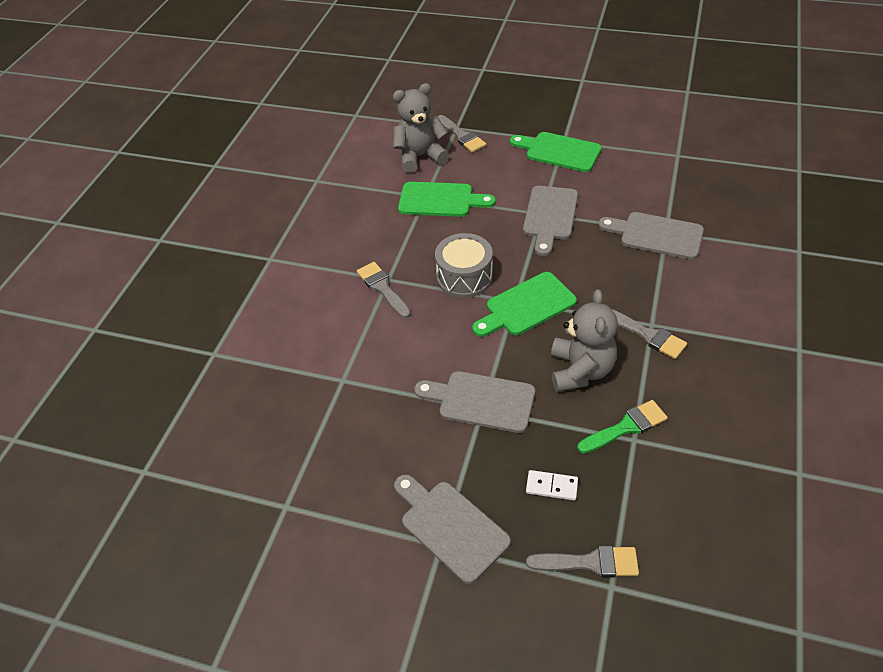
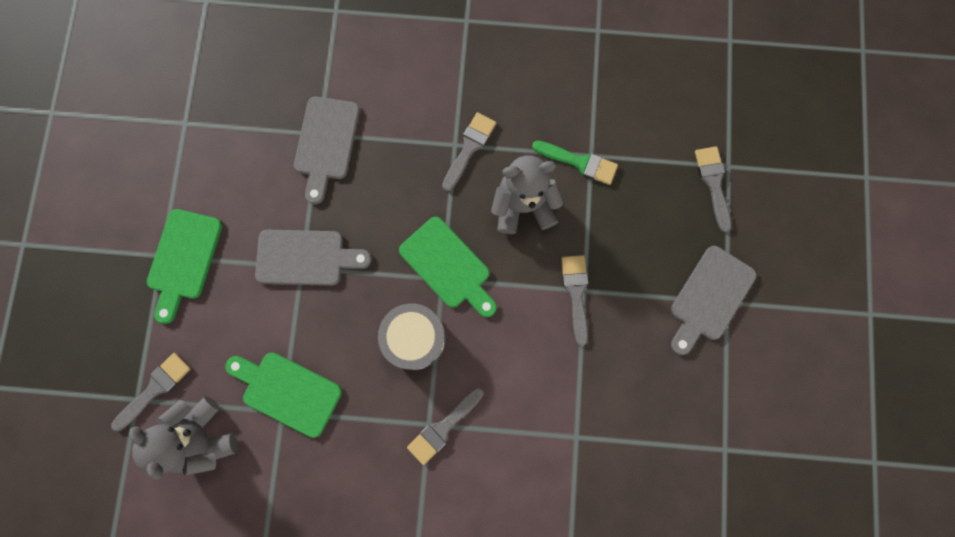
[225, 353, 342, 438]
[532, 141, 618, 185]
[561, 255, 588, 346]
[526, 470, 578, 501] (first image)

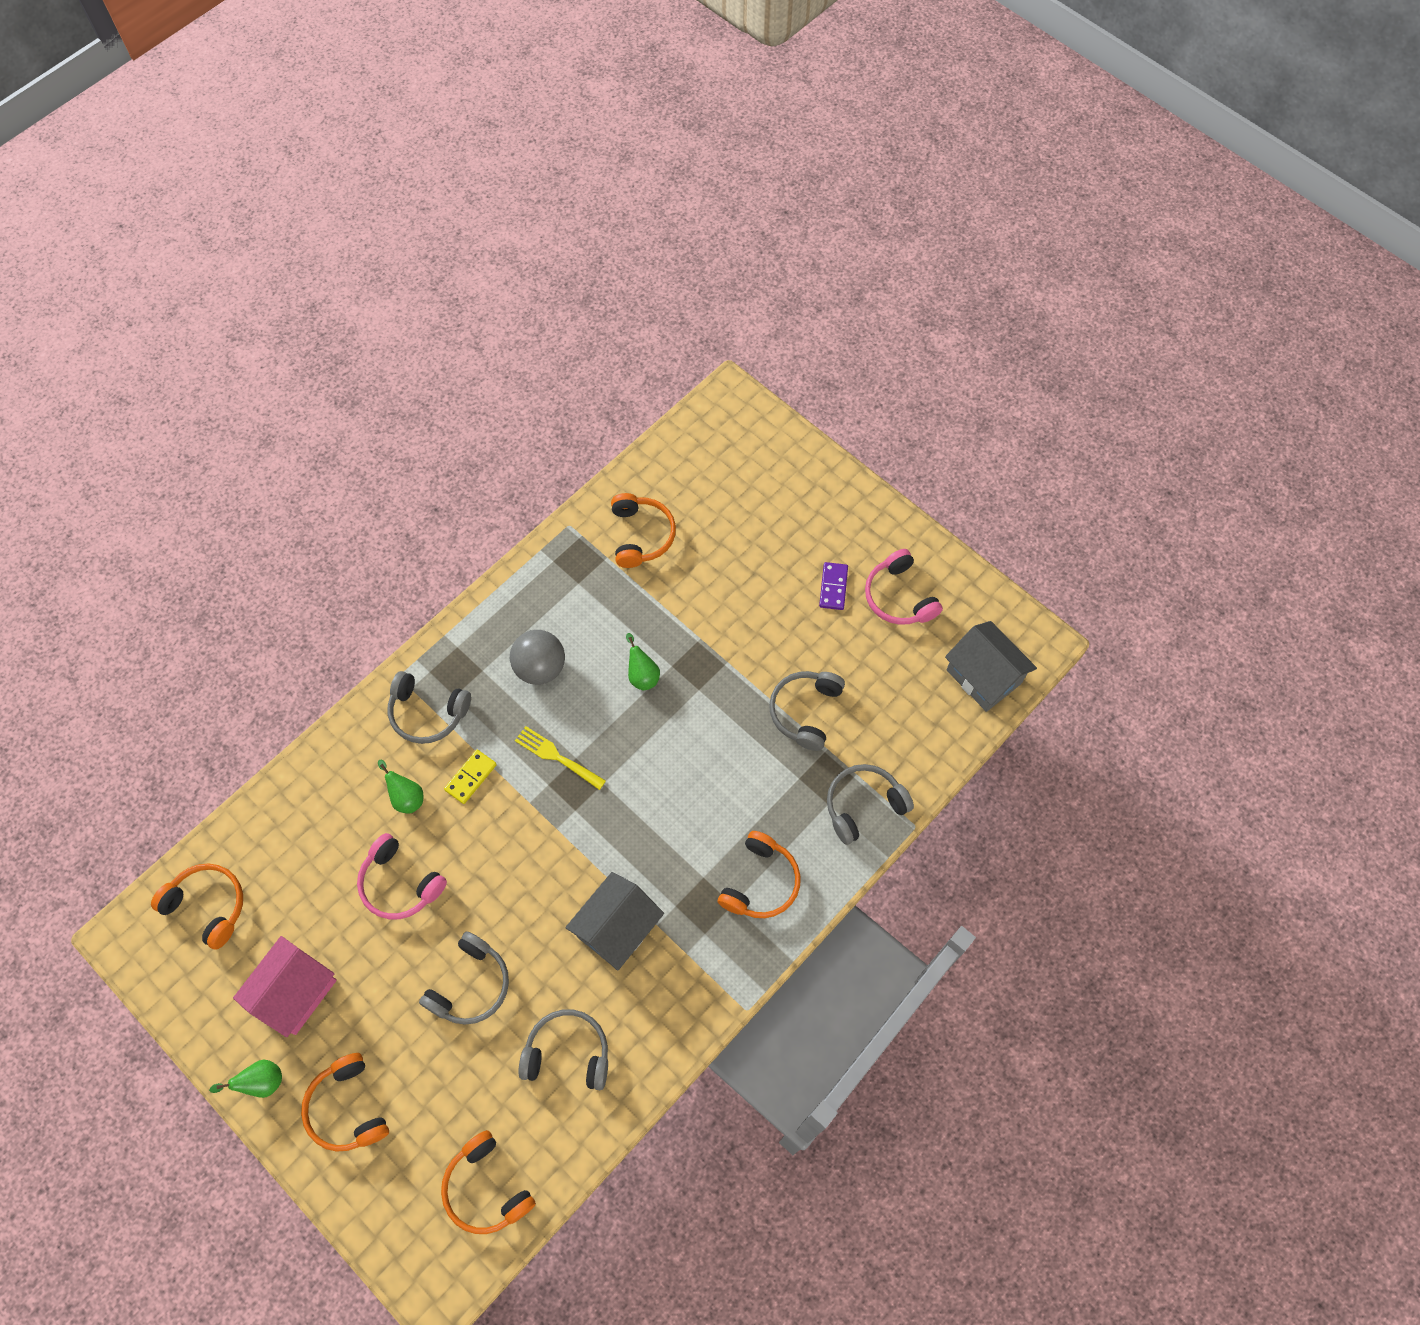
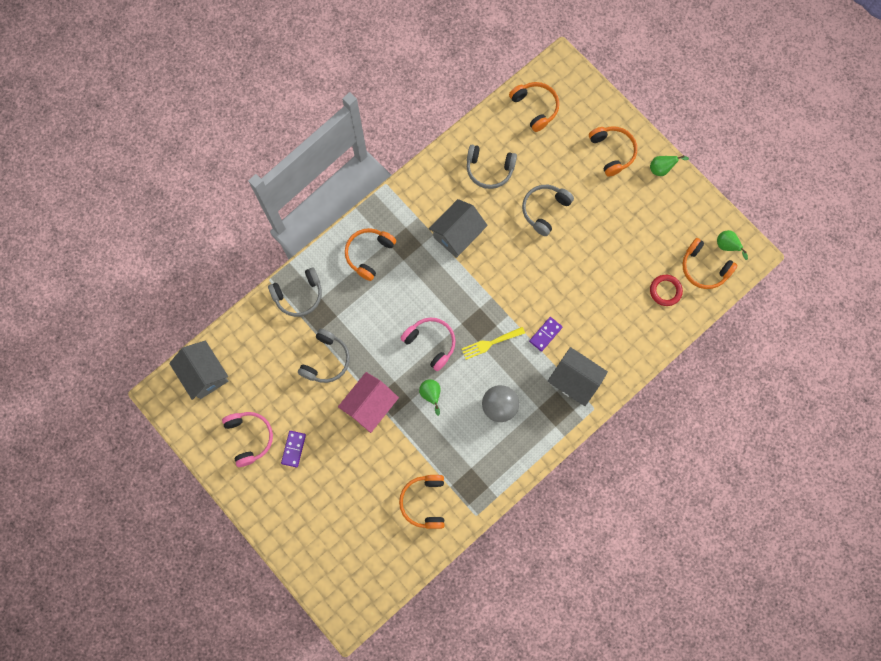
[338, 372, 399, 433]
[401, 318, 456, 371]
[461, 327, 525, 360]
[529, 317, 562, 352]
[548, 347, 608, 406]
[650, 275, 683, 306]
[717, 230, 748, 260]

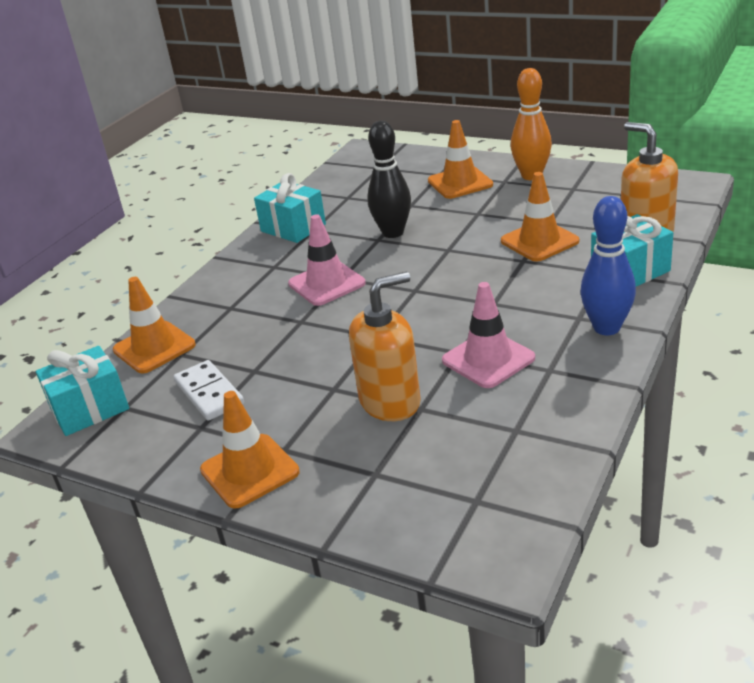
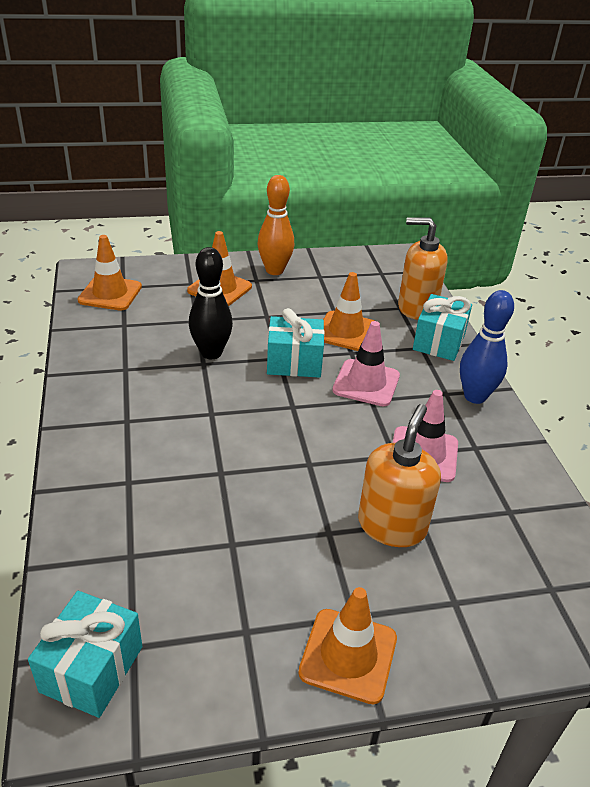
[78, 235, 142, 311]
[267, 308, 325, 378]
[333, 321, 400, 407]
[174, 360, 244, 421] (first image)

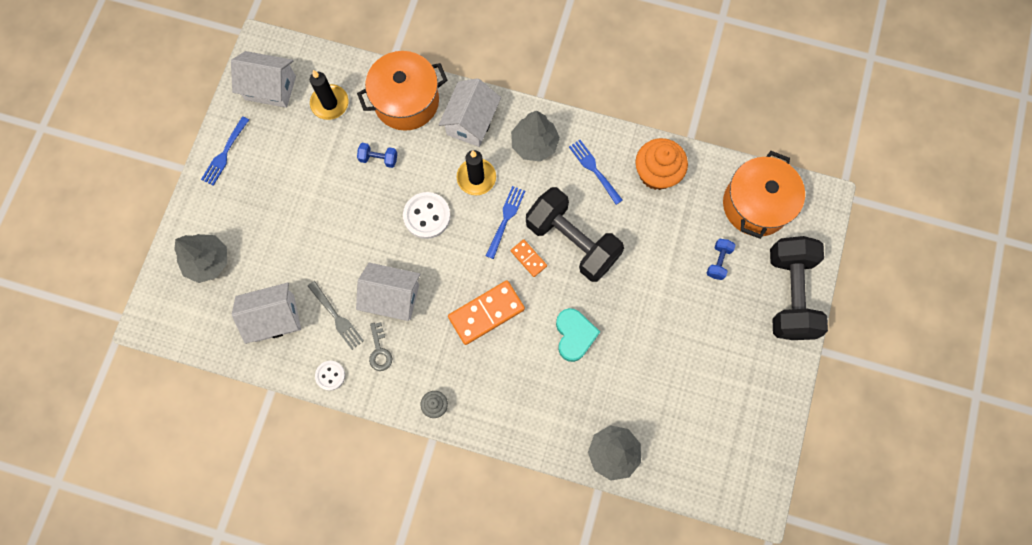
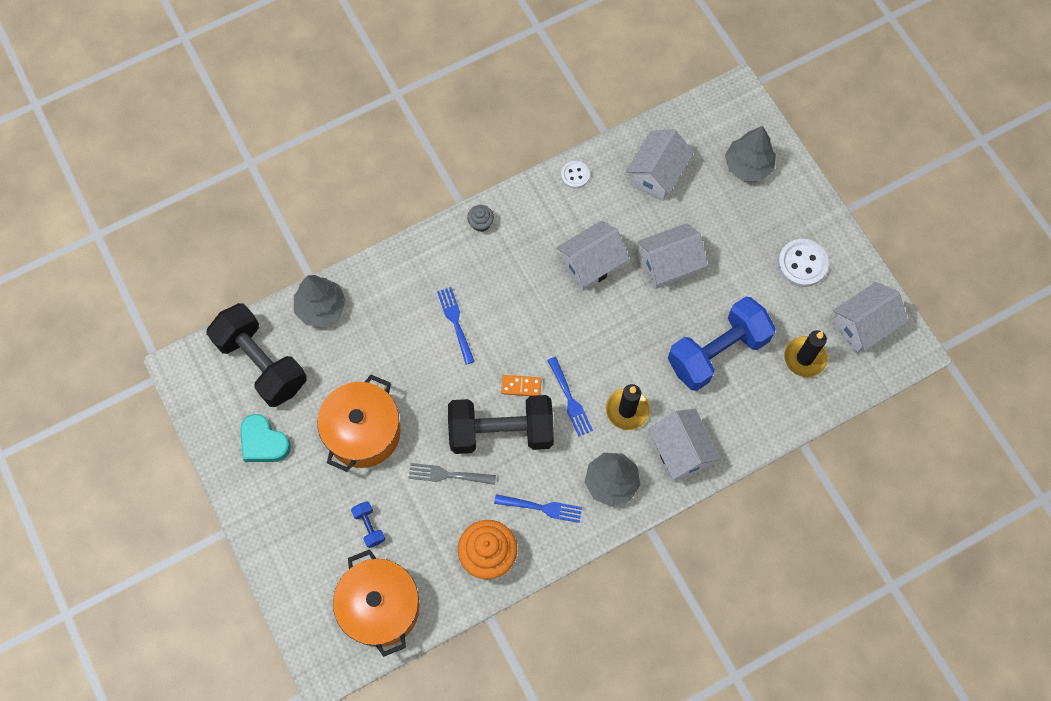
[206, 303, 307, 407]
[240, 414, 291, 462]
[317, 374, 401, 472]
[409, 463, 496, 485]
[437, 287, 475, 364]
[637, 223, 707, 289]
[668, 296, 776, 391]
[778, 239, 829, 287]
[369, 322, 392, 371] (first image)
[448, 280, 525, 345] (first image)

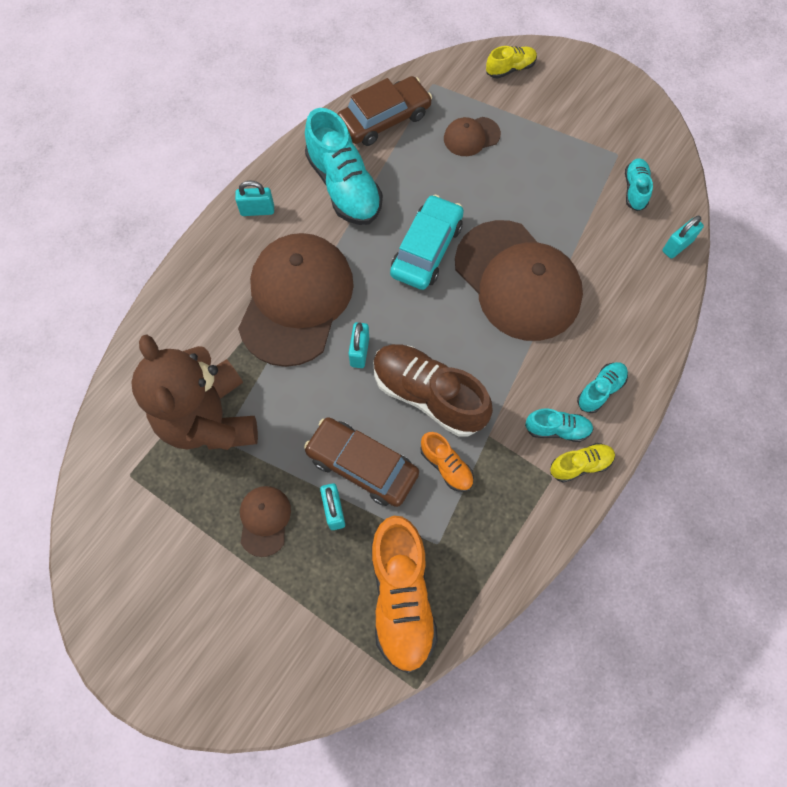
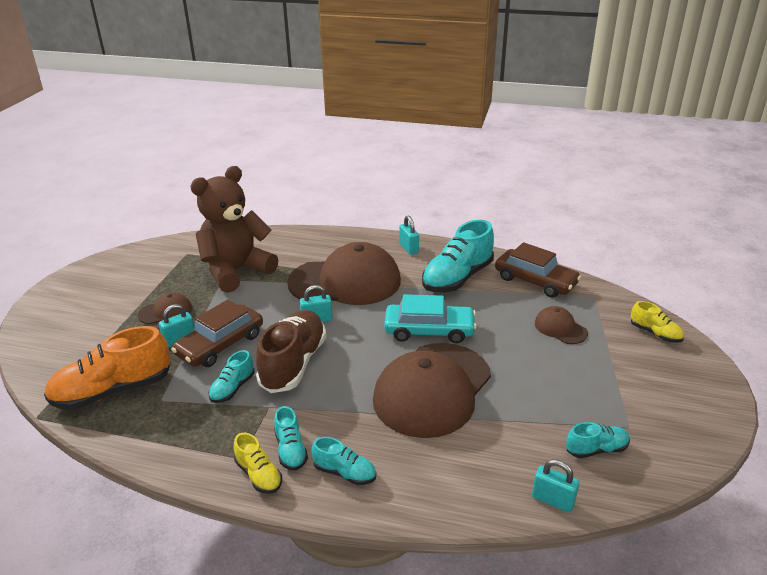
[171, 300, 263, 367]
[209, 350, 255, 403]

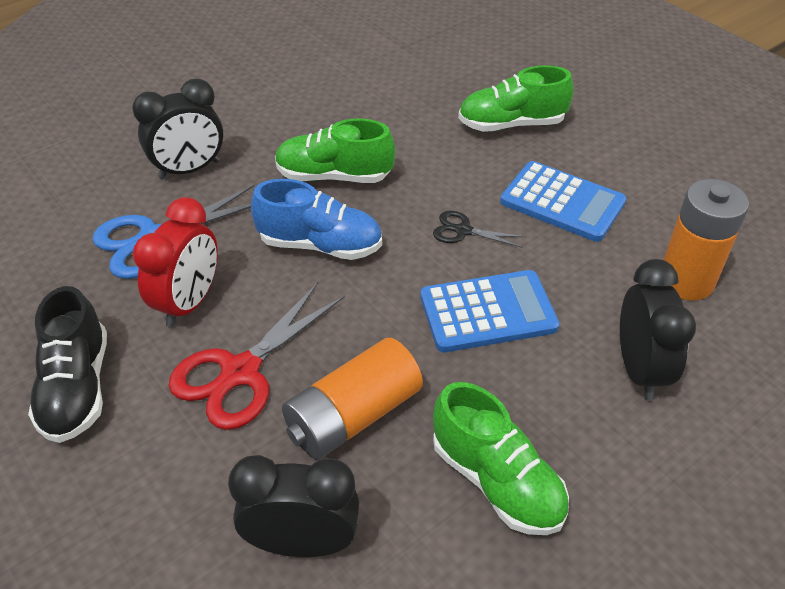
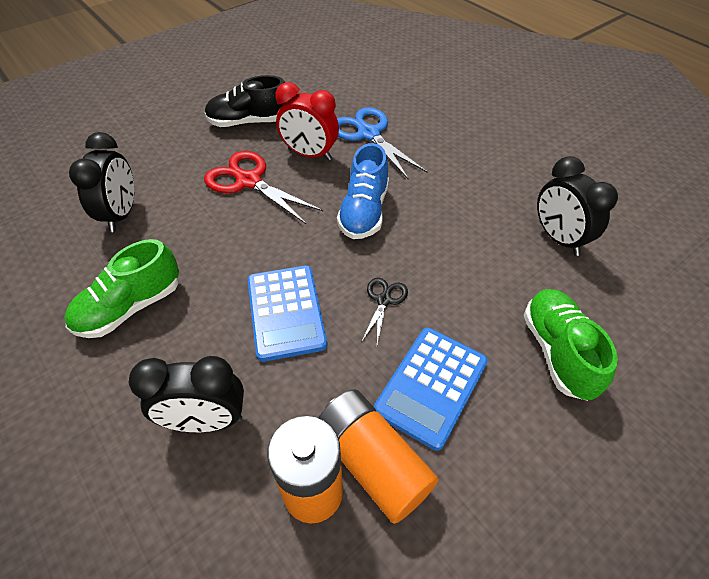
[318, 389, 439, 524]
[537, 156, 618, 256]
[275, 119, 395, 183] (first image)

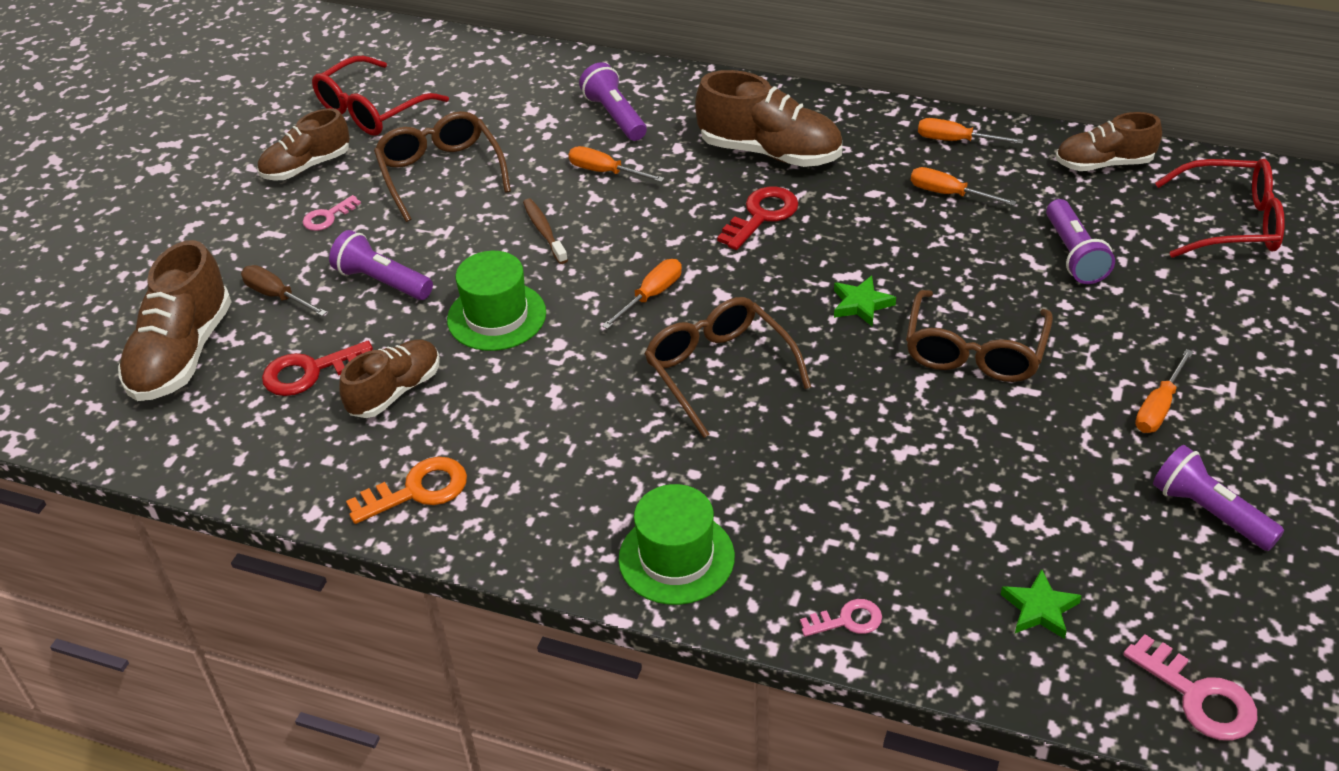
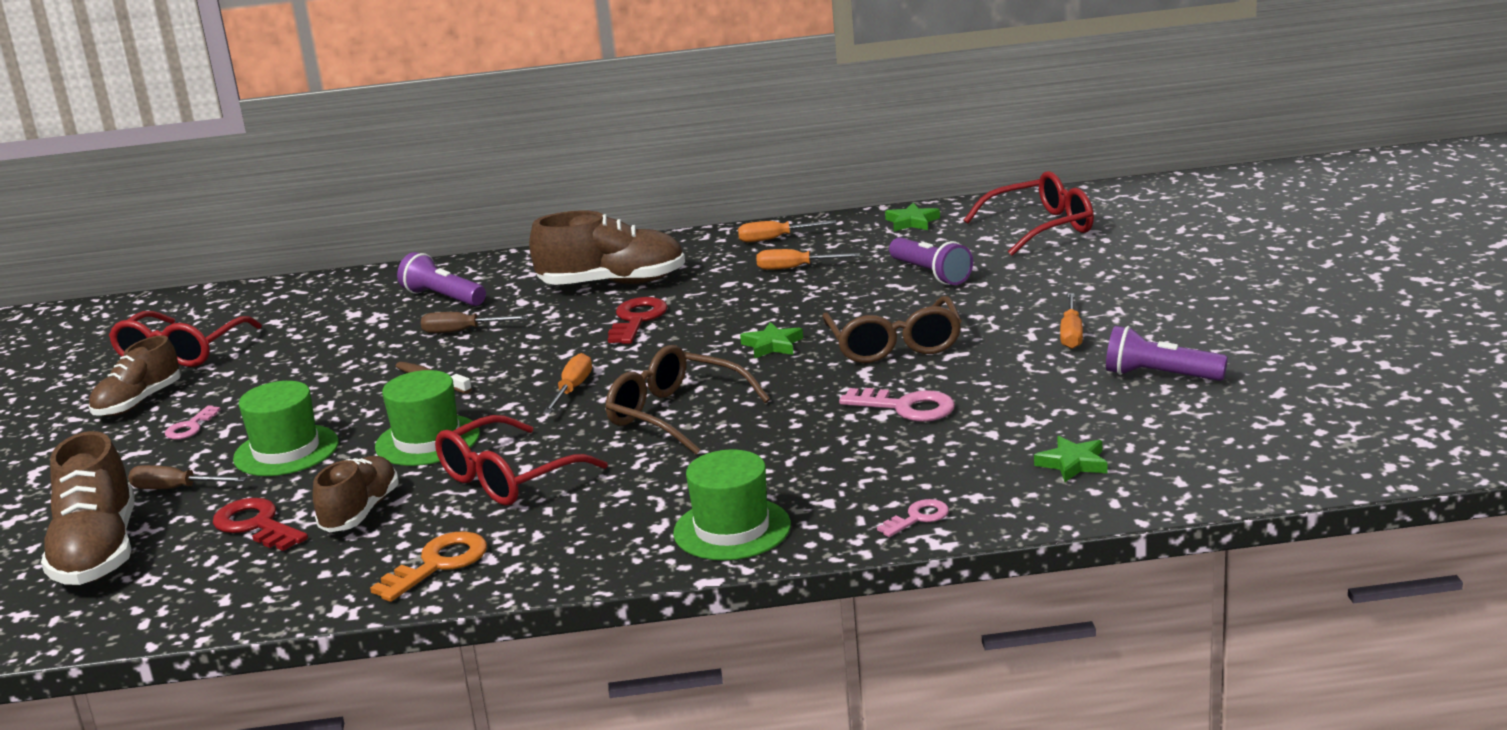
[213, 498, 308, 551]
[233, 381, 339, 476]
[421, 312, 528, 333]
[435, 415, 608, 506]
[839, 388, 955, 422]
[885, 203, 940, 231]
[374, 111, 511, 222] (first image)

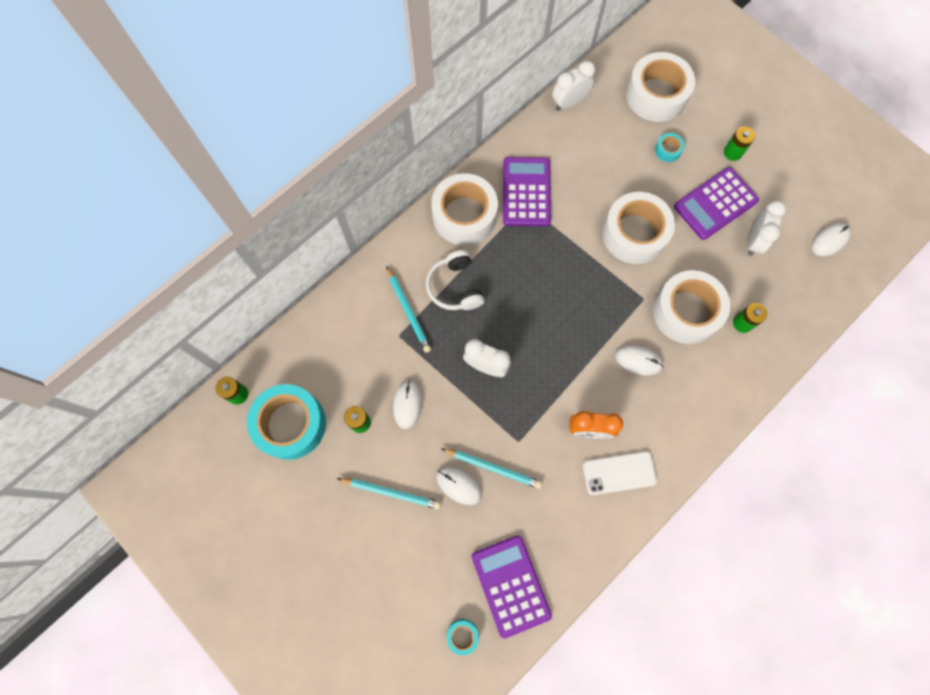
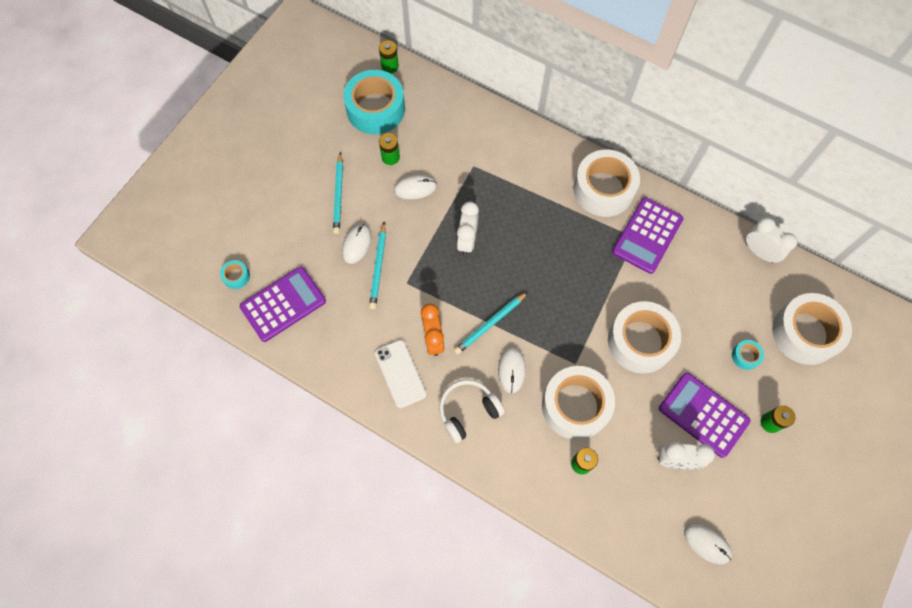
[439, 380, 505, 443]
[454, 292, 528, 355]
[612, 197, 684, 274]

